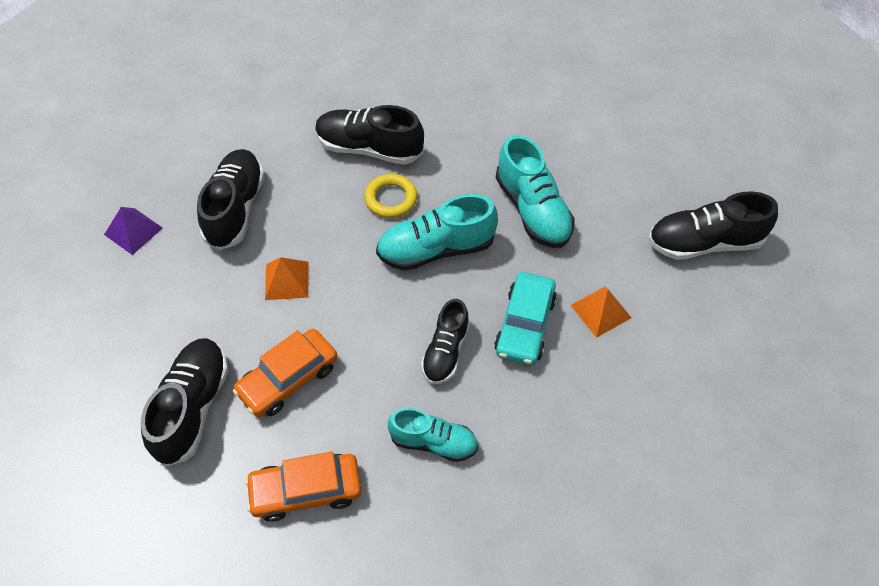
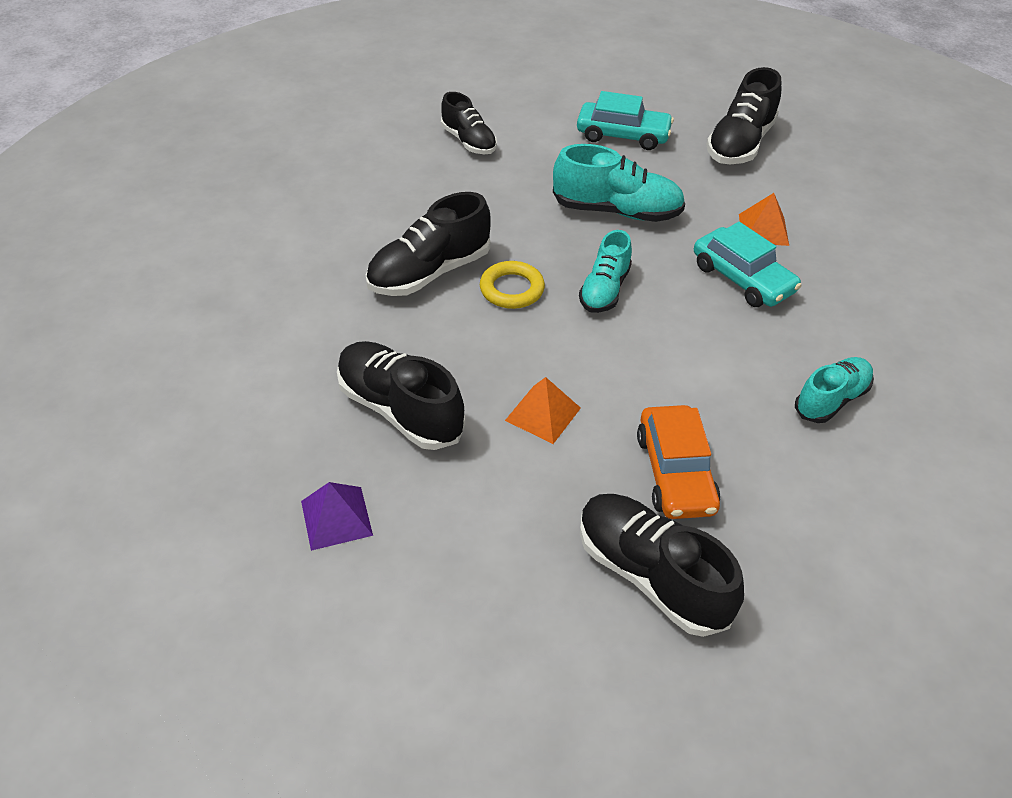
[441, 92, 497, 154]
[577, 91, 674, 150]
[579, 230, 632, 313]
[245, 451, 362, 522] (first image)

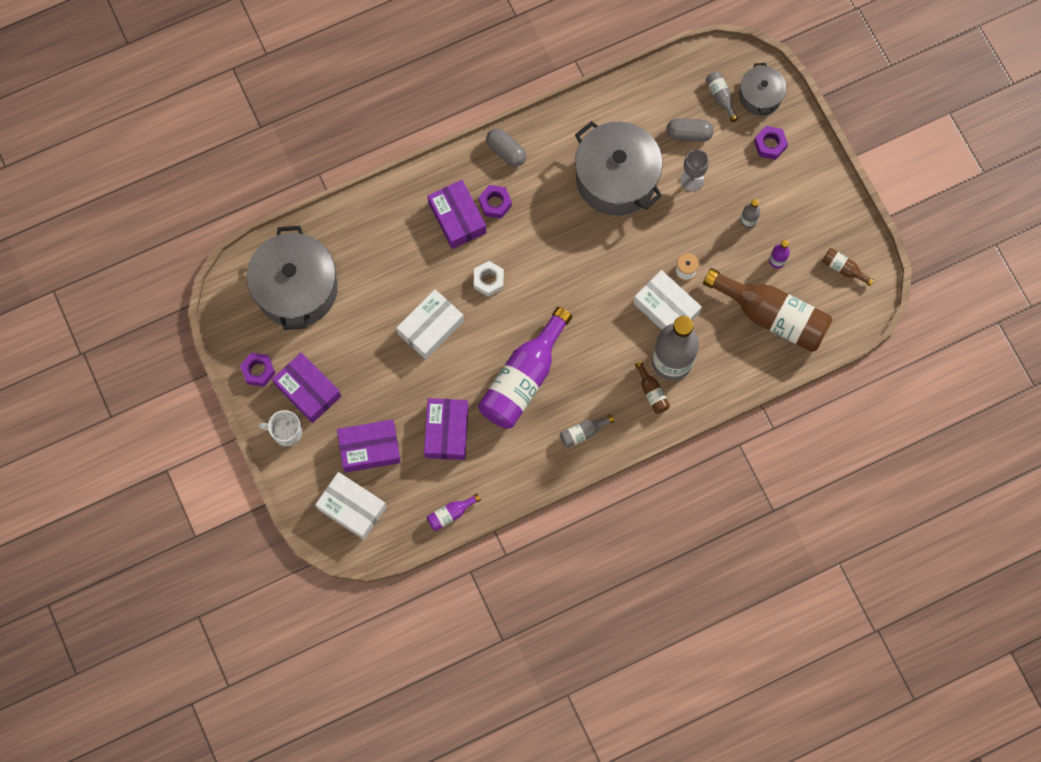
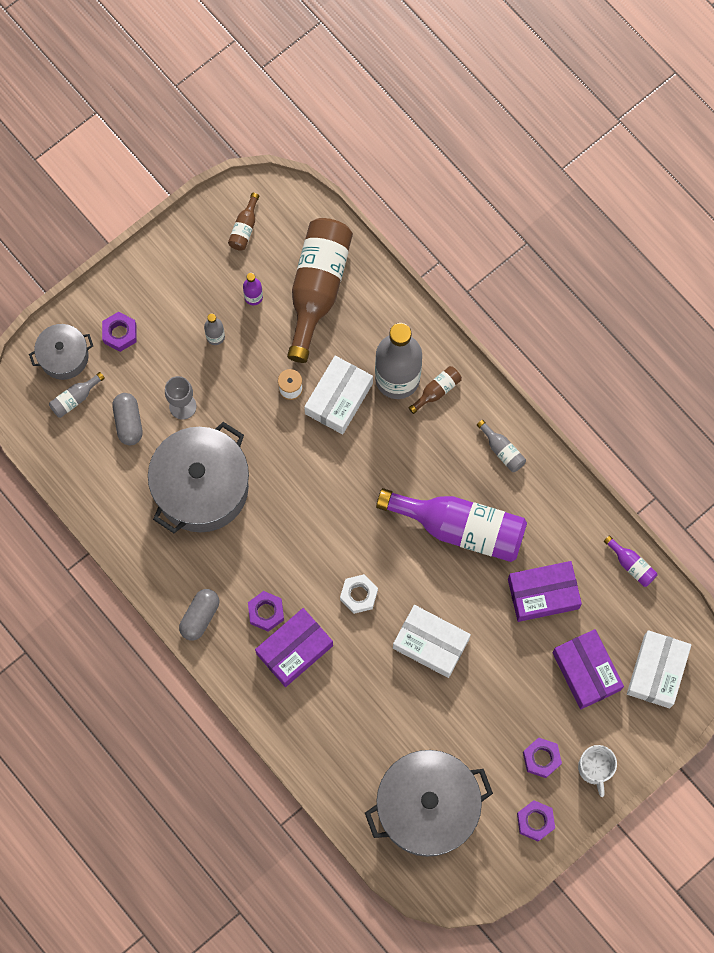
[523, 737, 562, 778]

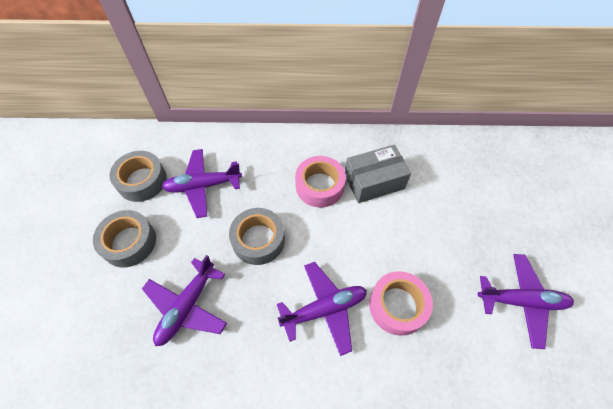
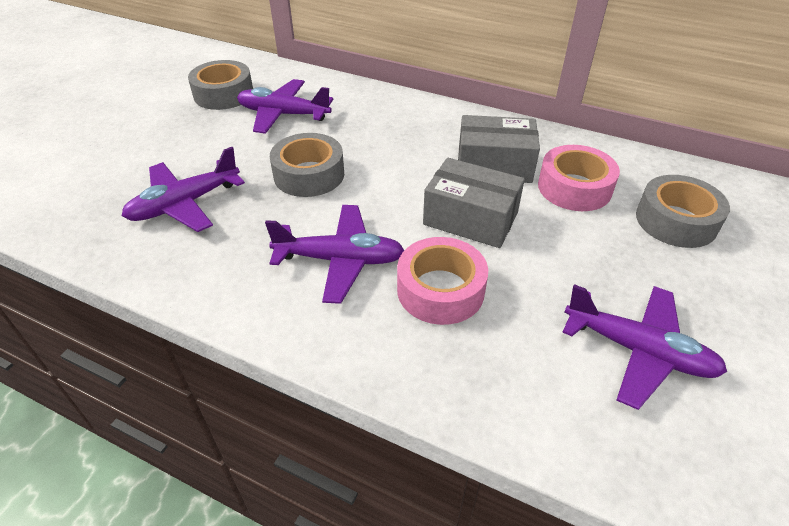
[423, 158, 525, 248]
[538, 145, 620, 211]
[636, 175, 730, 248]

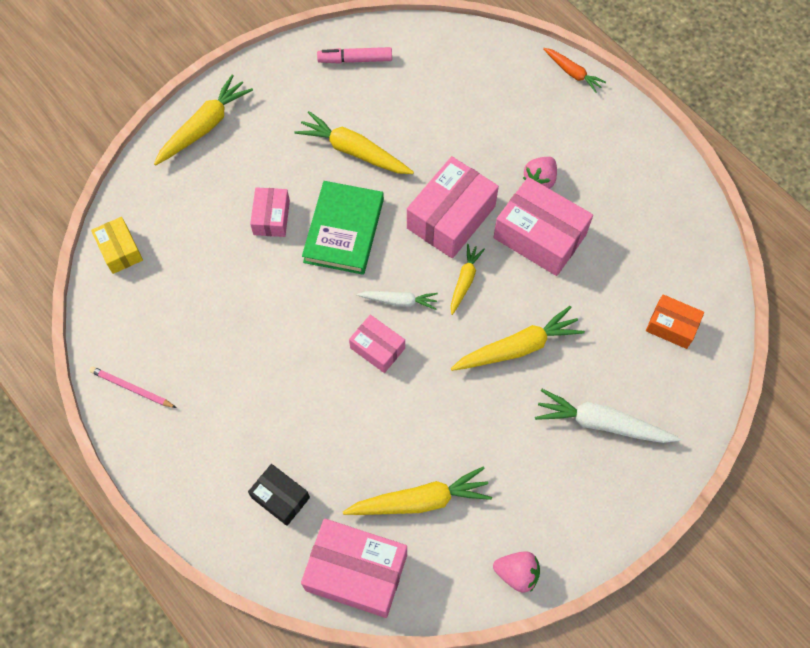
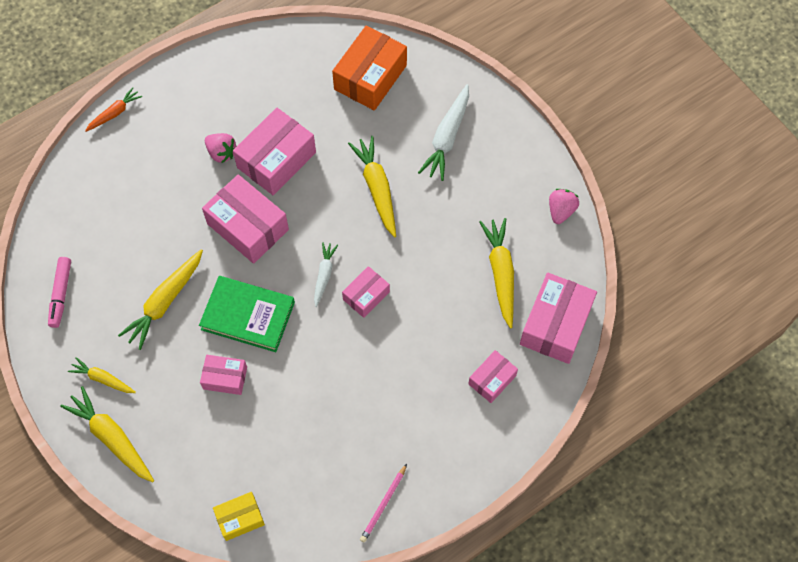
[68, 357, 136, 393]
[332, 26, 407, 110]
[468, 350, 518, 403]

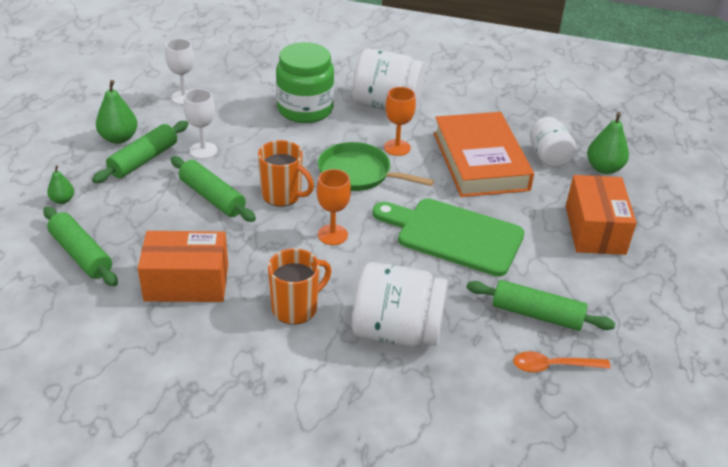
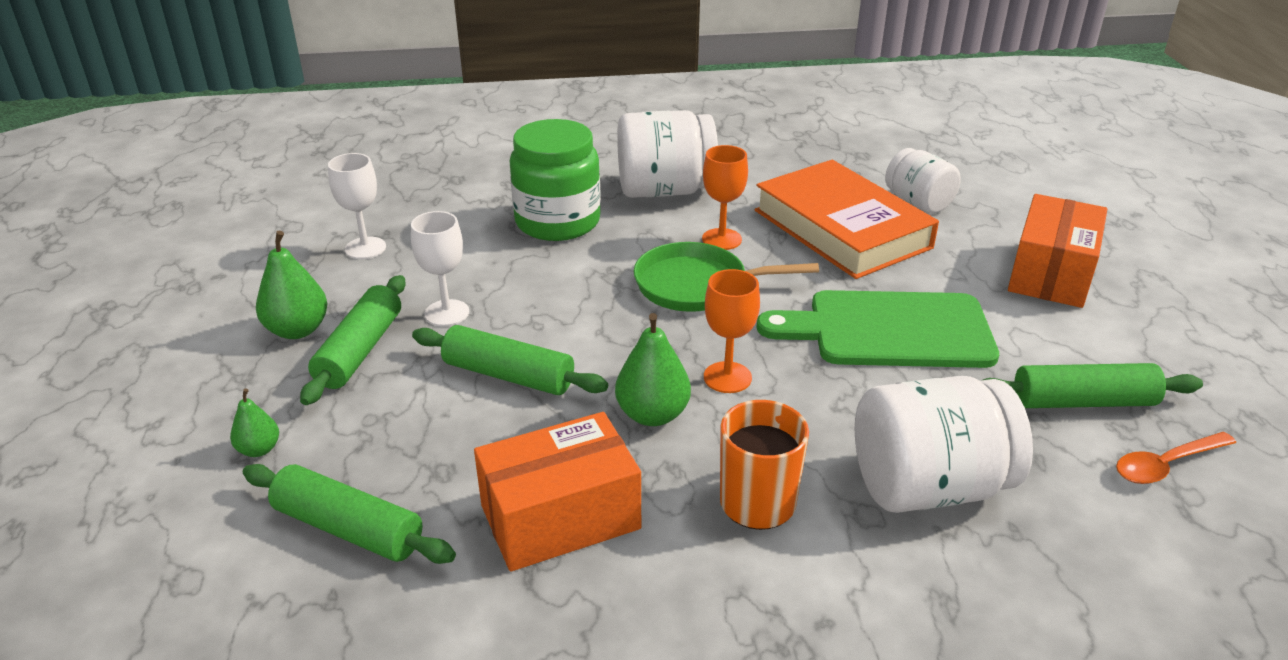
[615, 313, 691, 426]
[1008, 194, 1107, 308]
[258, 140, 314, 207] (first image)

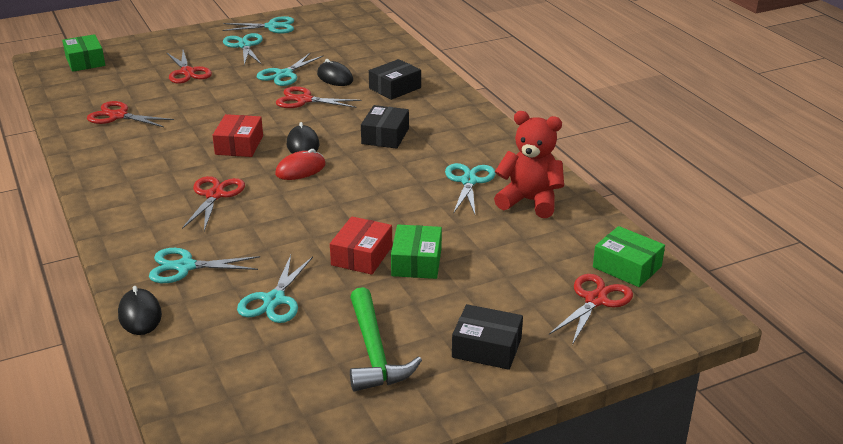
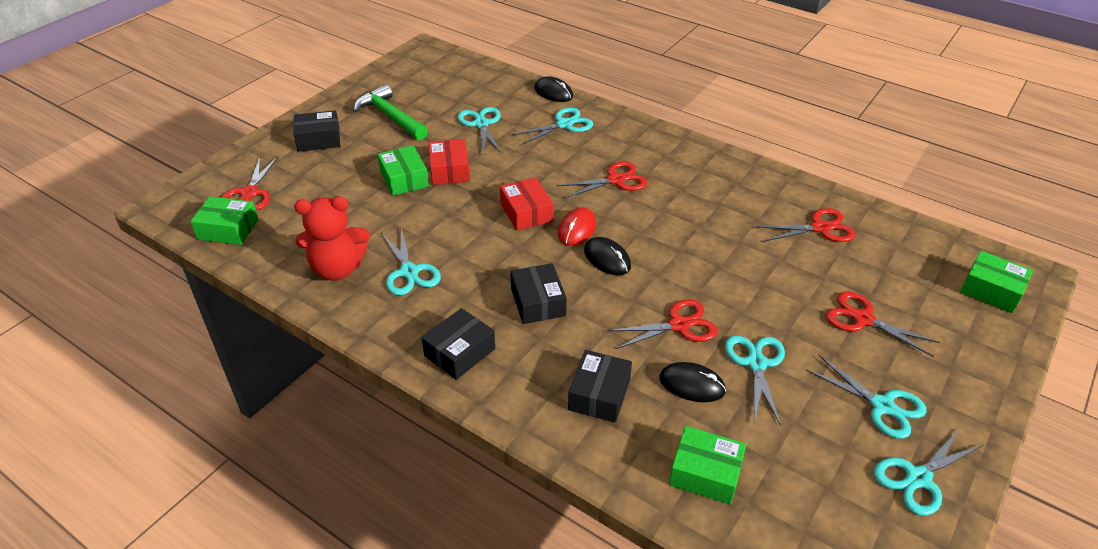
[422, 308, 495, 380]
[500, 177, 553, 231]
[556, 161, 647, 198]
[669, 426, 746, 504]

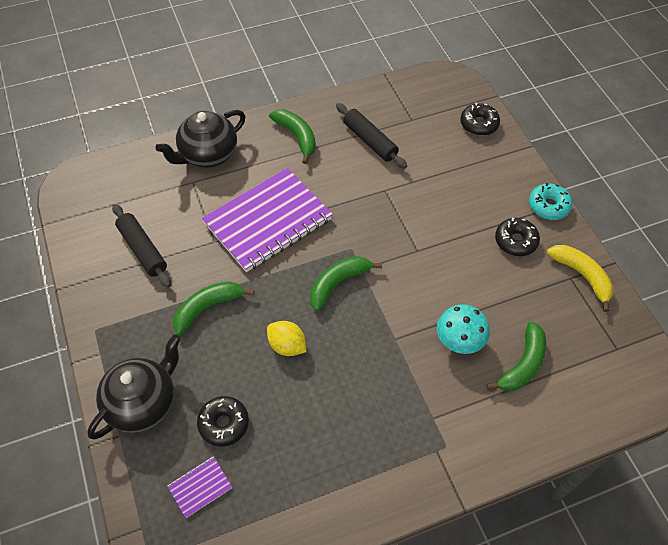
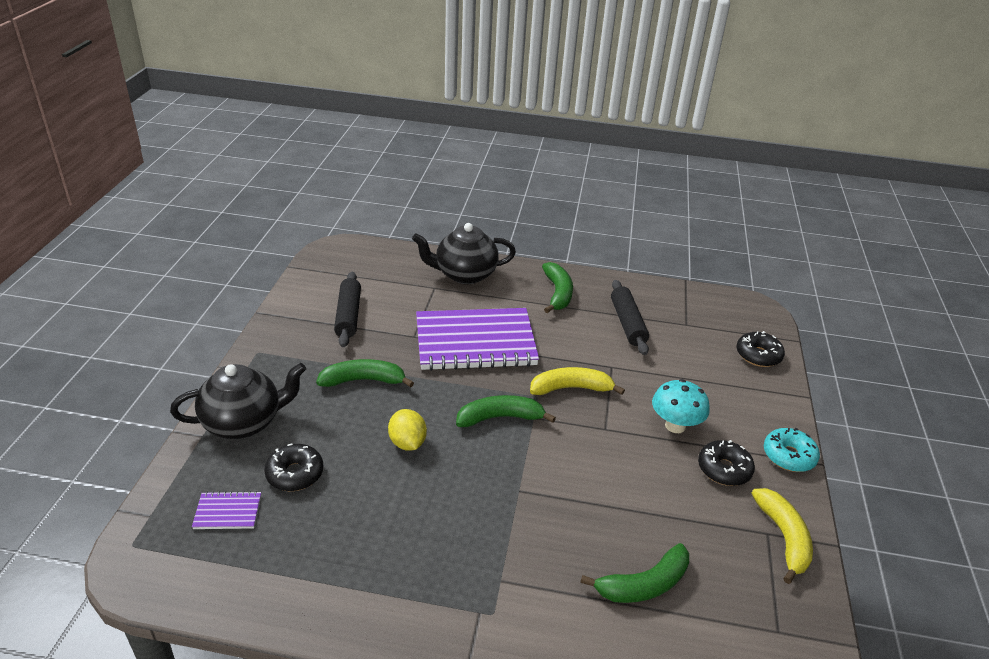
[530, 367, 625, 395]
[652, 379, 710, 433]

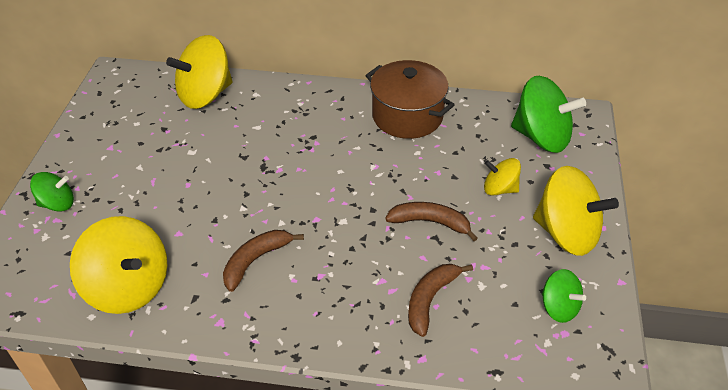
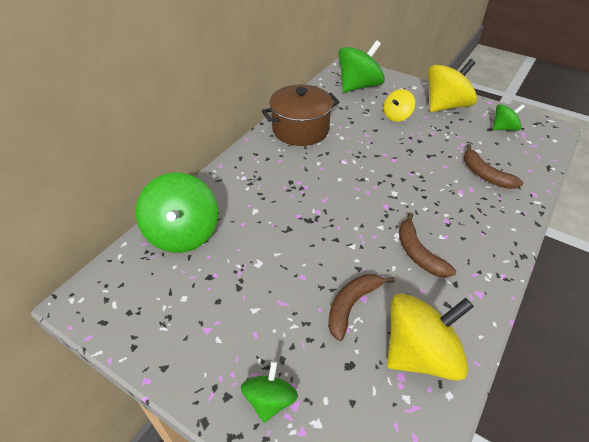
[136, 173, 218, 253]
[328, 274, 395, 341]

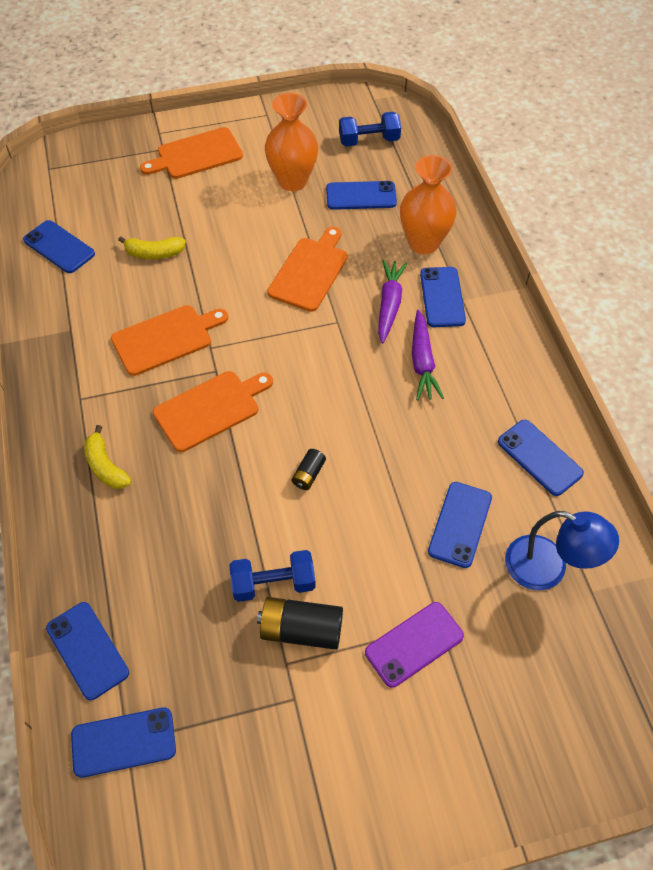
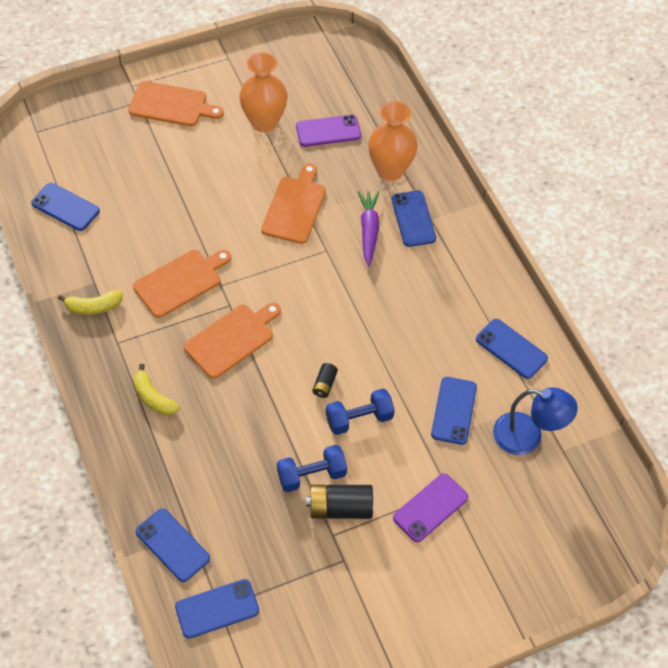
[58, 290, 123, 315]
[128, 81, 224, 126]
[296, 115, 361, 147]
[326, 389, 395, 435]
[412, 310, 444, 400] (first image)

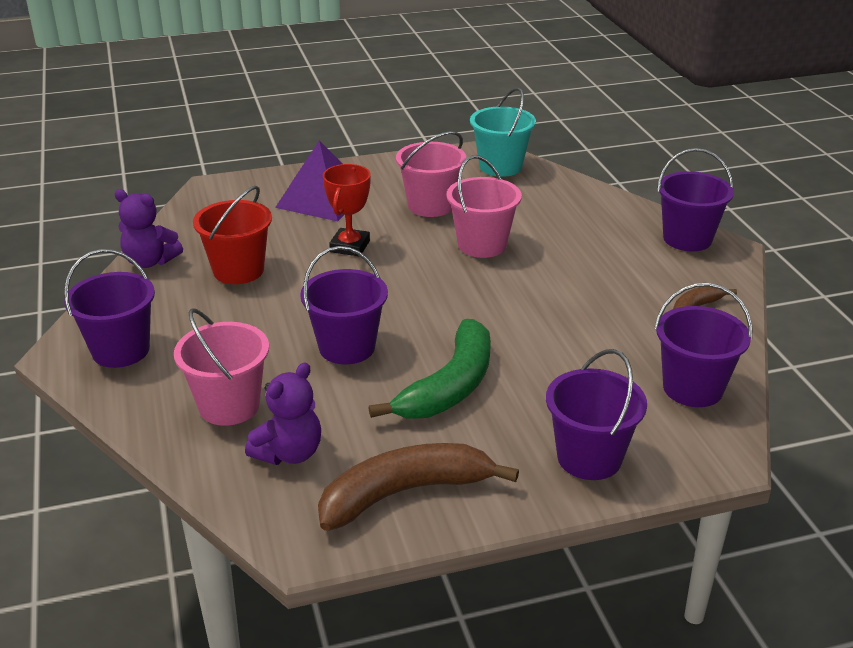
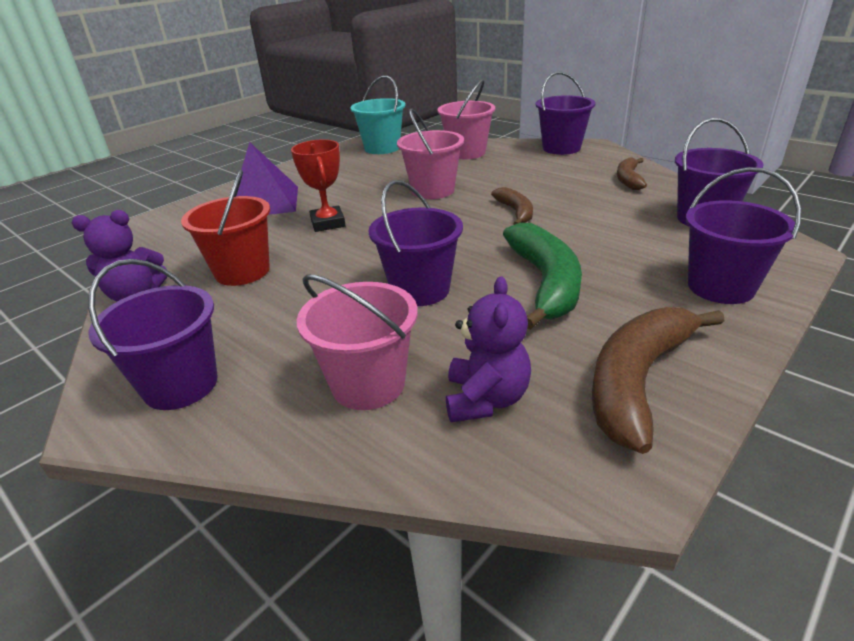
[437, 79, 495, 159]
[491, 187, 533, 225]

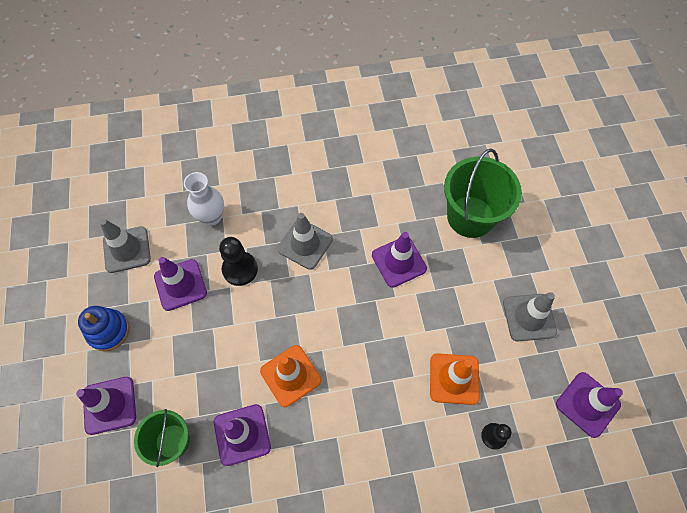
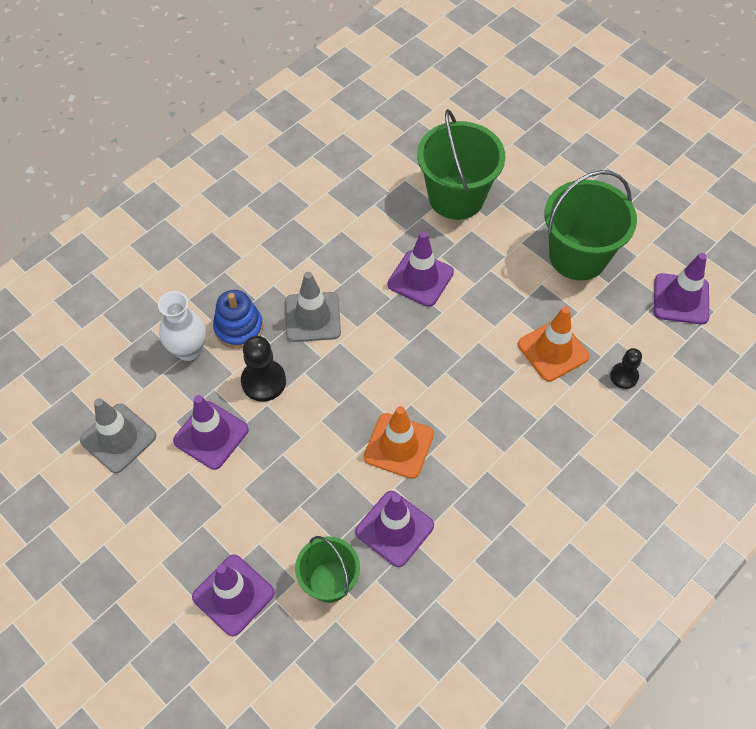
[213, 290, 263, 349]
[544, 170, 637, 280]

